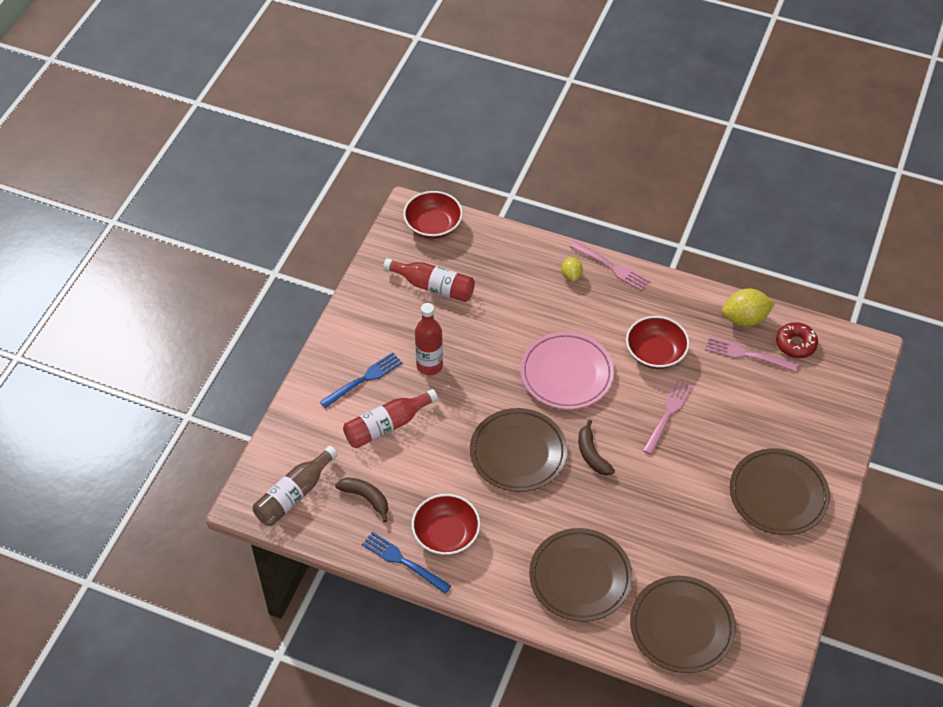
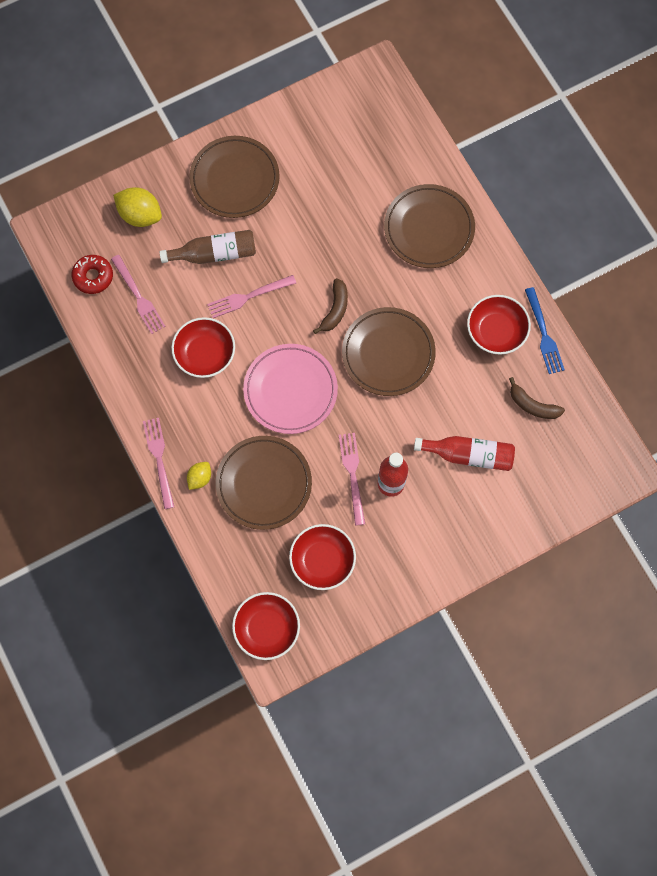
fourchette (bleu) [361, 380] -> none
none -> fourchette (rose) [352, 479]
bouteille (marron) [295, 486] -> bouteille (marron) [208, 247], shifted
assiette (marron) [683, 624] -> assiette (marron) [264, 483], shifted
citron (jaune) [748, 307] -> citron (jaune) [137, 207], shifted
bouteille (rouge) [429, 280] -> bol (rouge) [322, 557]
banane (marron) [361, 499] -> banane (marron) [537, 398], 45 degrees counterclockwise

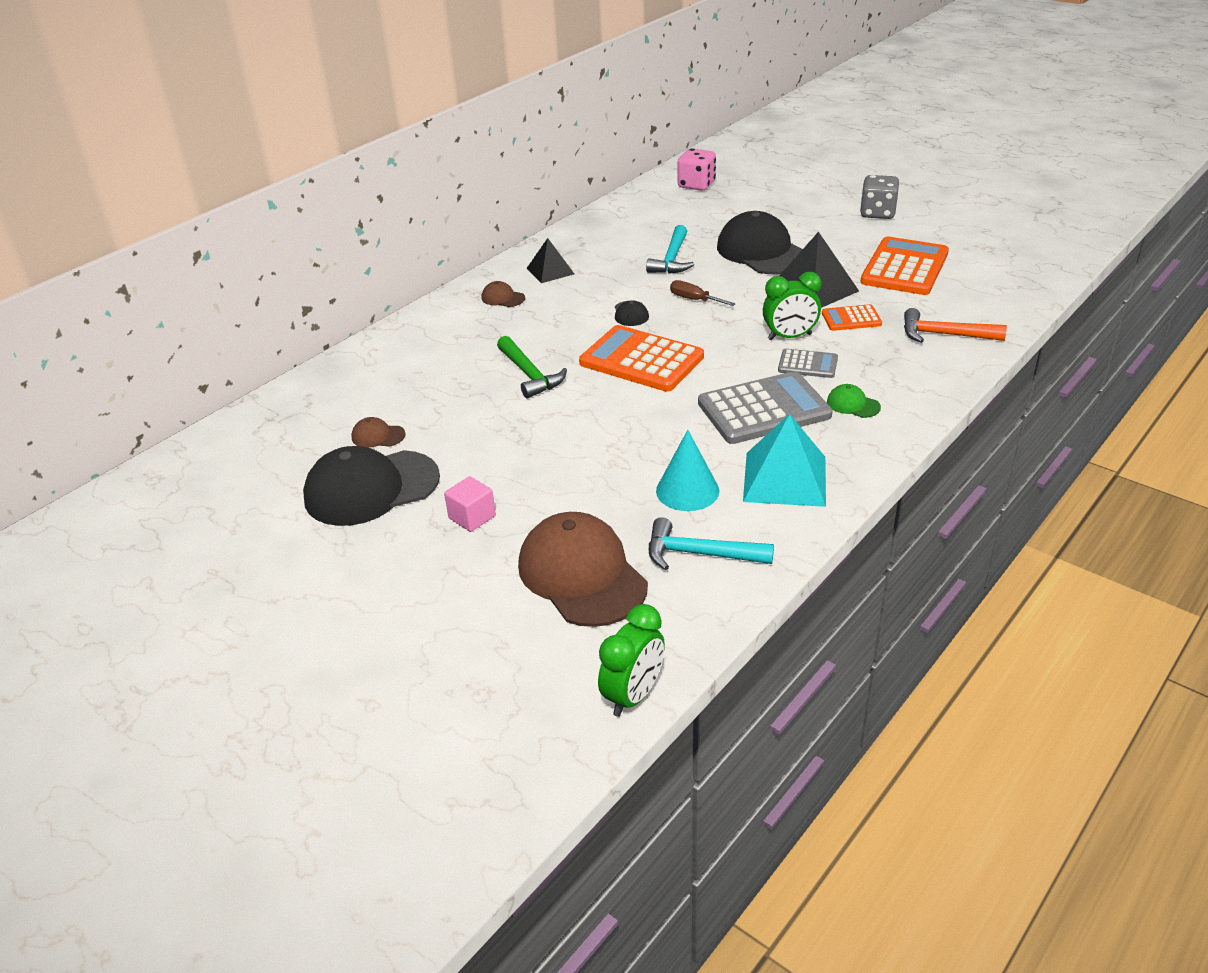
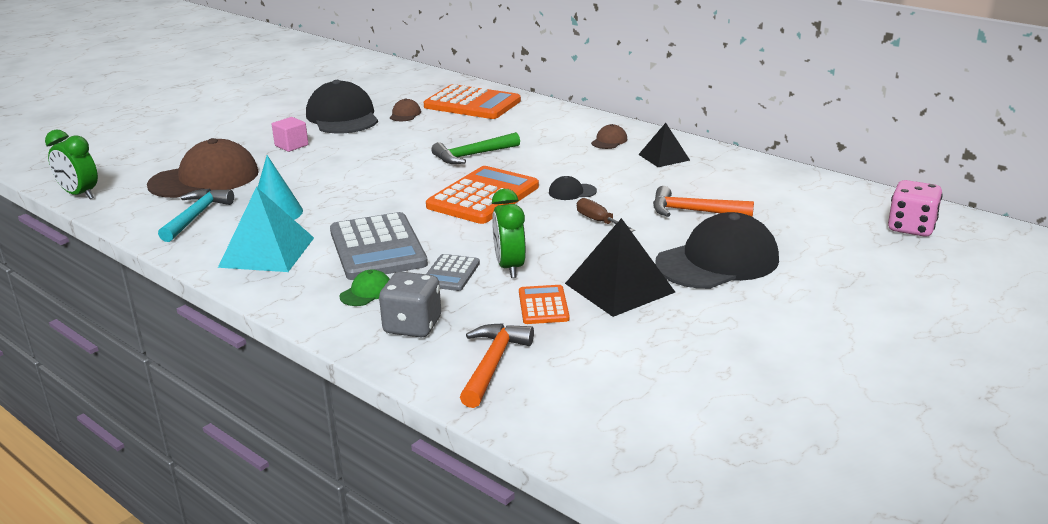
dé (gris) [879, 197] -> dé (gris) [410, 304], shifted
calculatrice (orange) [904, 266] -> calculatrice (orange) [472, 101], shifted
marteau (turquoise) [670, 249] -> marteau (orange) [703, 201]
tournevis (marron) [703, 293] -> tournevis (marron) [606, 215], 75 degrees counterclockwise

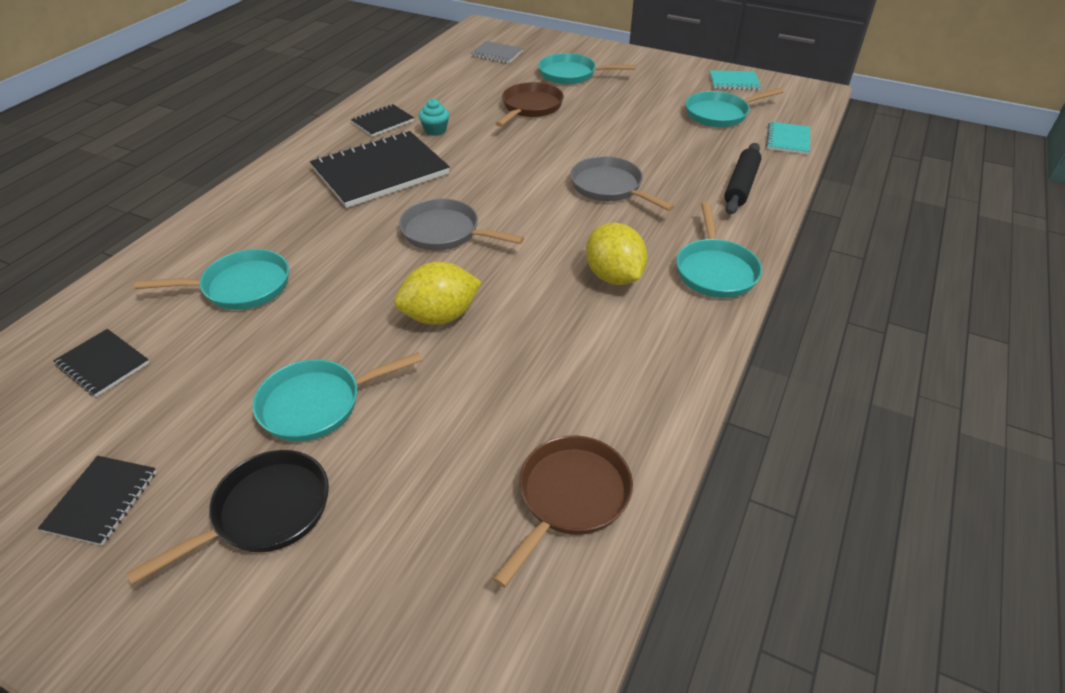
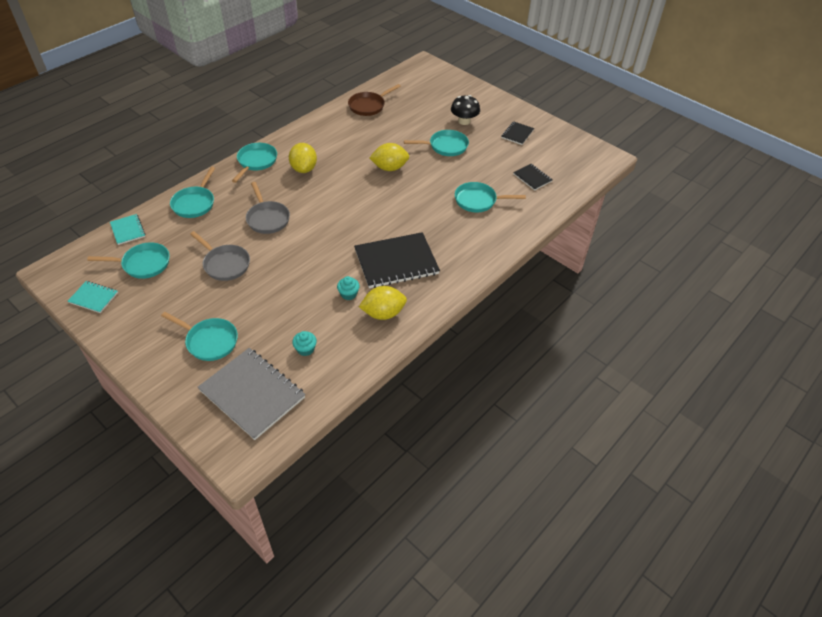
poêle (marron) [529, 104] -> none
none -> muffin (turquoise) [304, 343]
poêle (gris) [461, 224] -> poêle (gris) [220, 256], shifted
poêle (noir) [227, 517] -> champignon (noir) [465, 110]
carnet (noir) [382, 120] -> citron (jaune) [383, 303]
rouleau à pâtisserie (noir) [743, 179] -> poêle (turquoise) [192, 192]
carnet (turquoise) [788, 137] -> carnet (turquoise) [127, 229], 60 degrees counterclockwise
carnet (gris) [497, 52] -> carnet (gris) [251, 394], x2.03

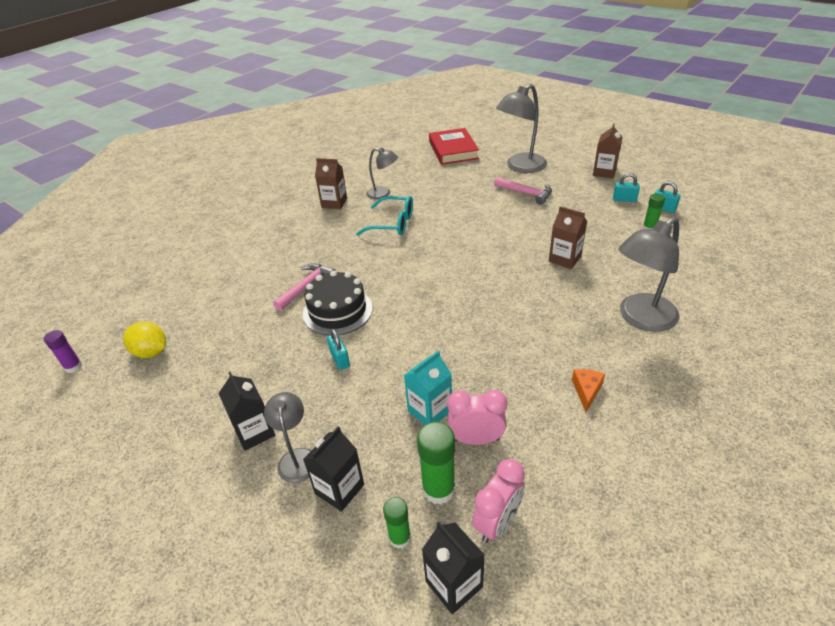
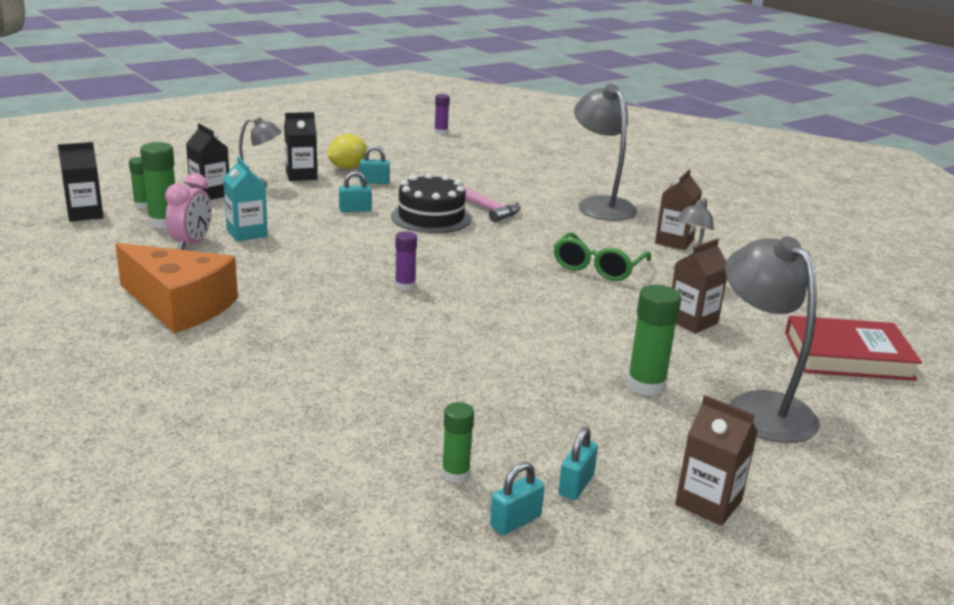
réveil (rose) [498, 501] -> none
none -> cadenas (turquoise) [375, 165]
none -> bâton de colle (violet) [406, 261]
citron (jaune) [144, 340] -> citron (jaune) [347, 151], shifted
brique de lait (marron) [568, 237] -> brique de lait (marron) [699, 286], shifted
lampe (gris) [649, 274] -> lampe (gris) [605, 152], shifted
marteau (rose) [523, 191] -> bâton de colle (vert) [654, 340]
lunettes (turquoise) [384, 216] -> lunettes (vert) [602, 256]
fromage (orange) [588, 390] -> fromage (orange) [176, 288], x2.44

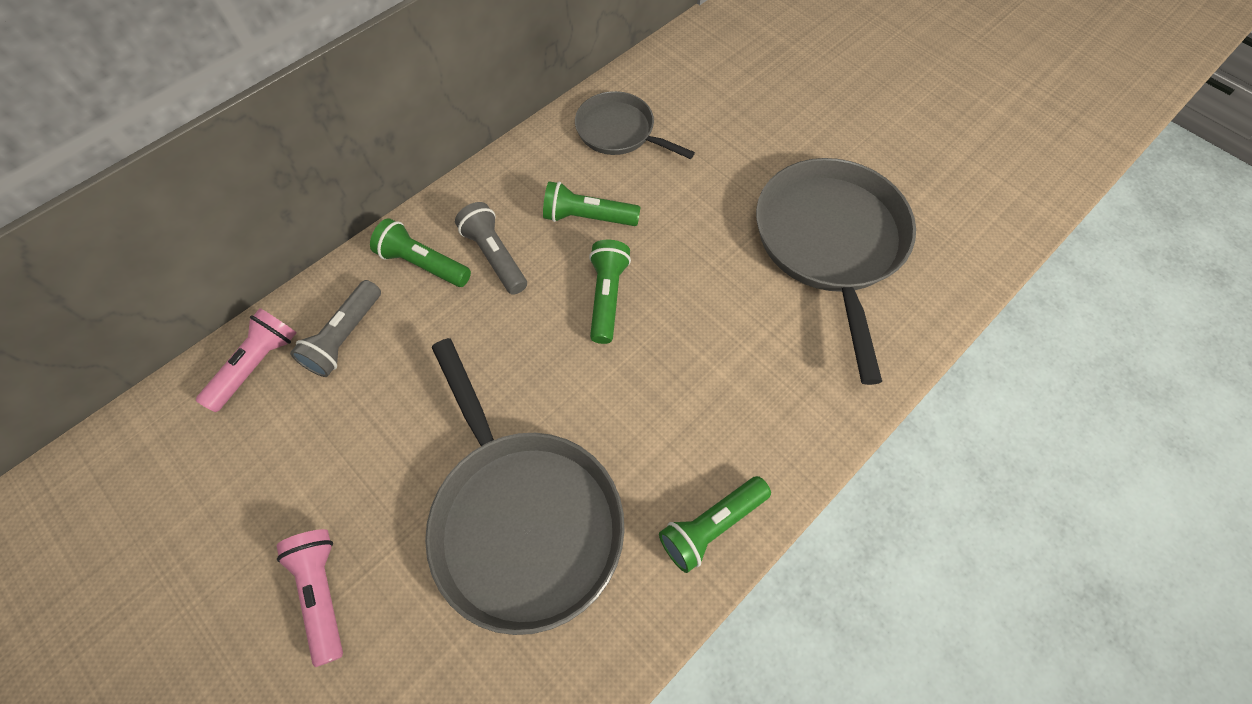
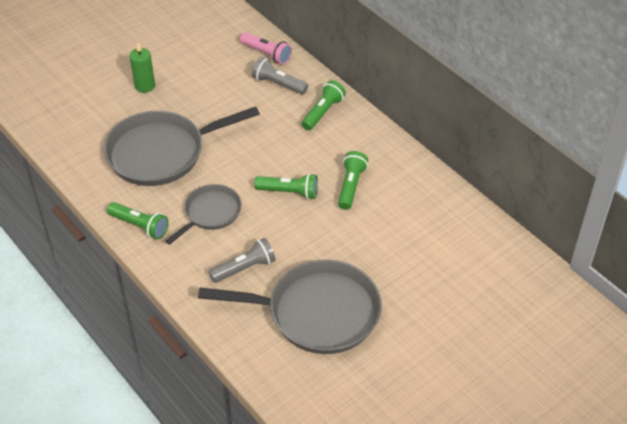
lampe de poche (gris) [491, 248] -> lampe de poche (gris) [242, 260], shifted
poêle (gris) [635, 125] -> poêle (gris) [203, 214], shifted
lampe de poche (rose) [309, 598] -> bougie (vert) [142, 67]
lampe de poche (vert) [715, 524] -> lampe de poche (vert) [138, 220], 150 degrees clockwise

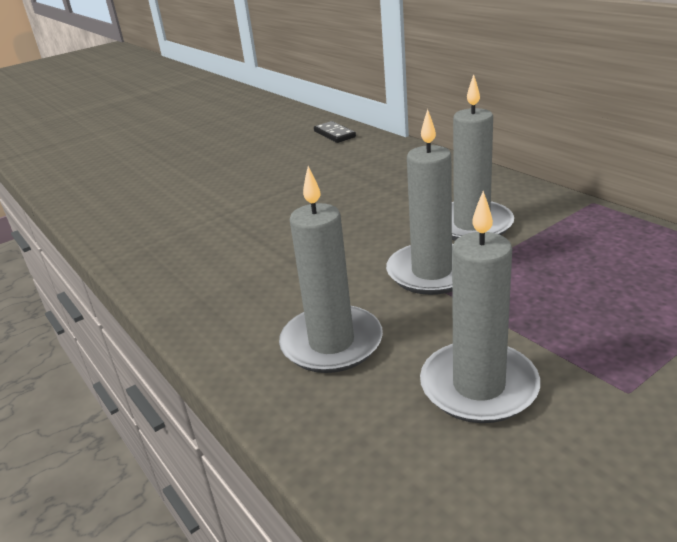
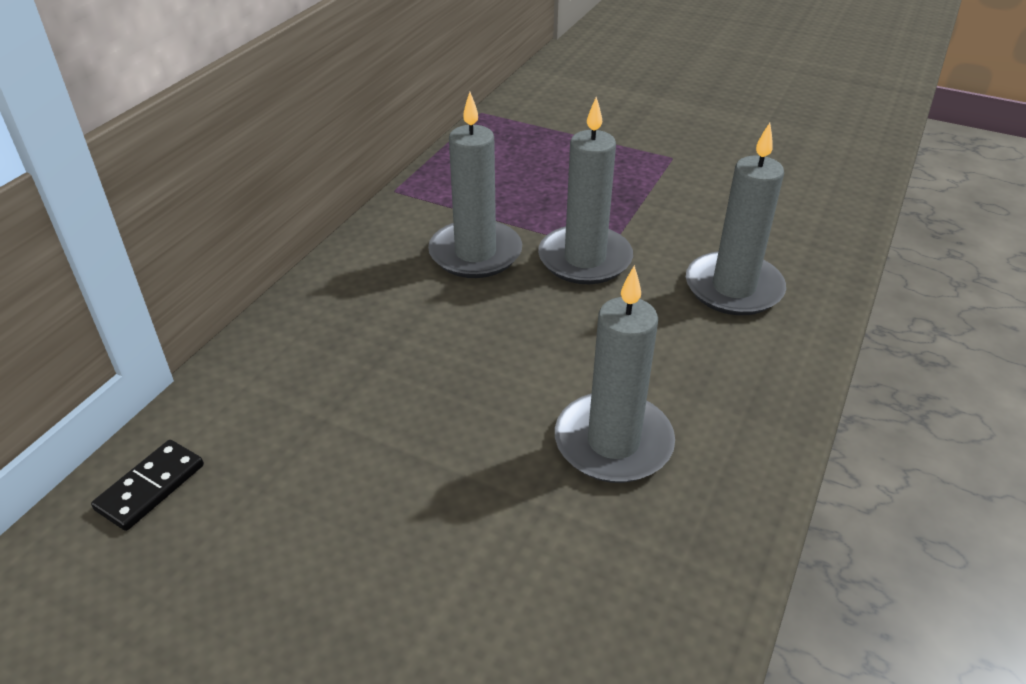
bougie (gris) [480, 307] -> bougie (gris) [615, 374], shifted

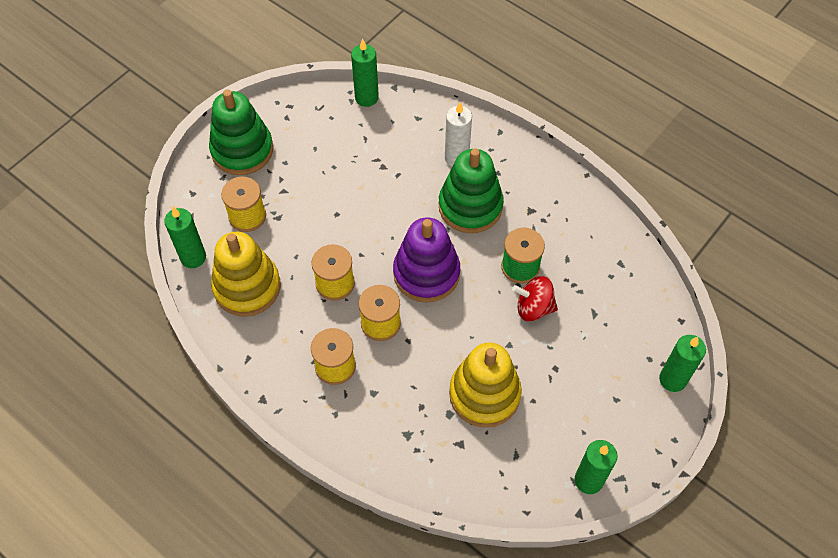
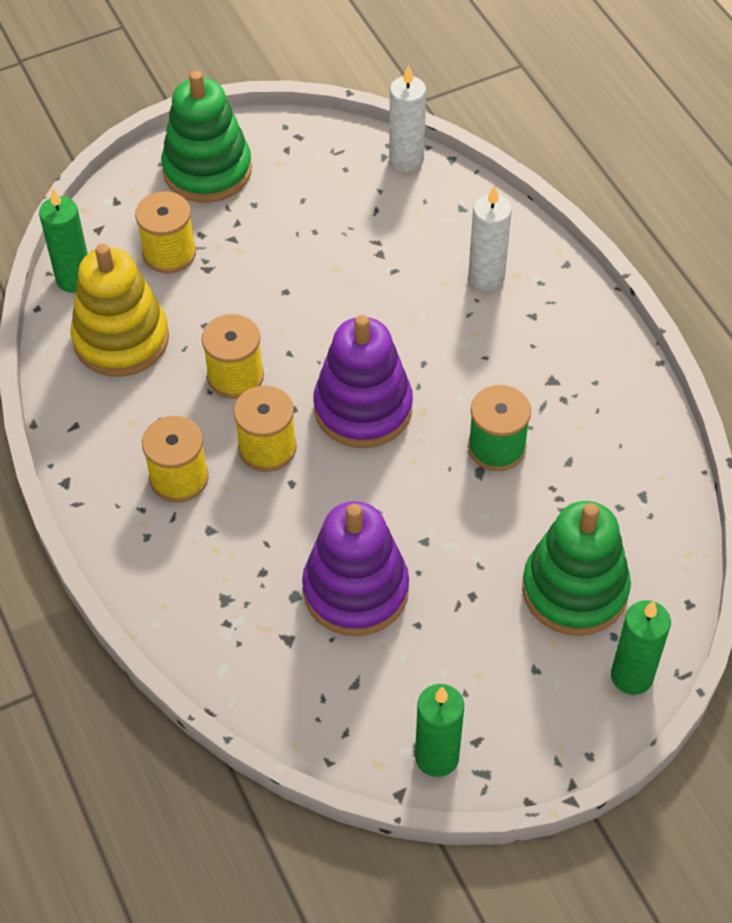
toupie (rouge) [535, 298] -> none
jouet à empiler (vert) [471, 190] -> jouet à empiler (vert) [576, 568], shifted
bougie (vert) [365, 73] -> bougie (blanc) [407, 118]
jouet à empiler (jaune) [485, 385] -> jouet à empiler (violet) [355, 568]

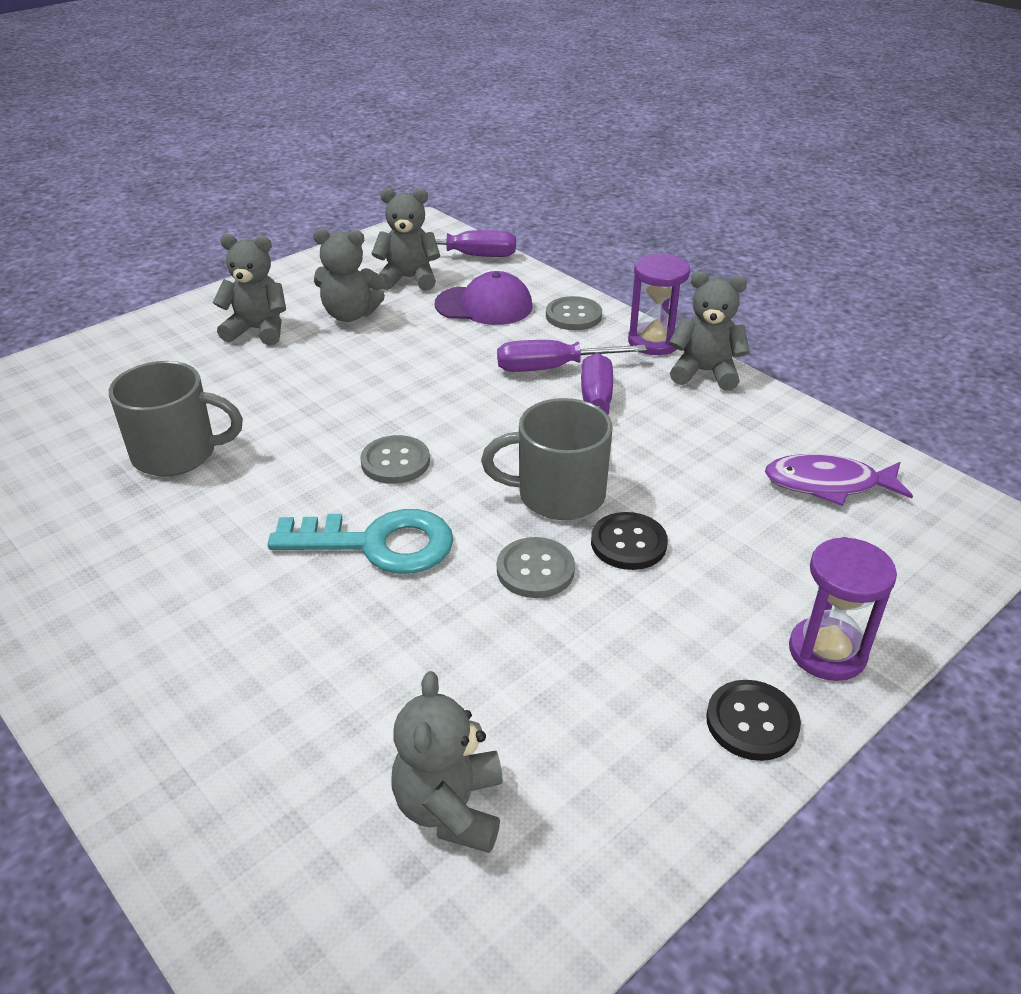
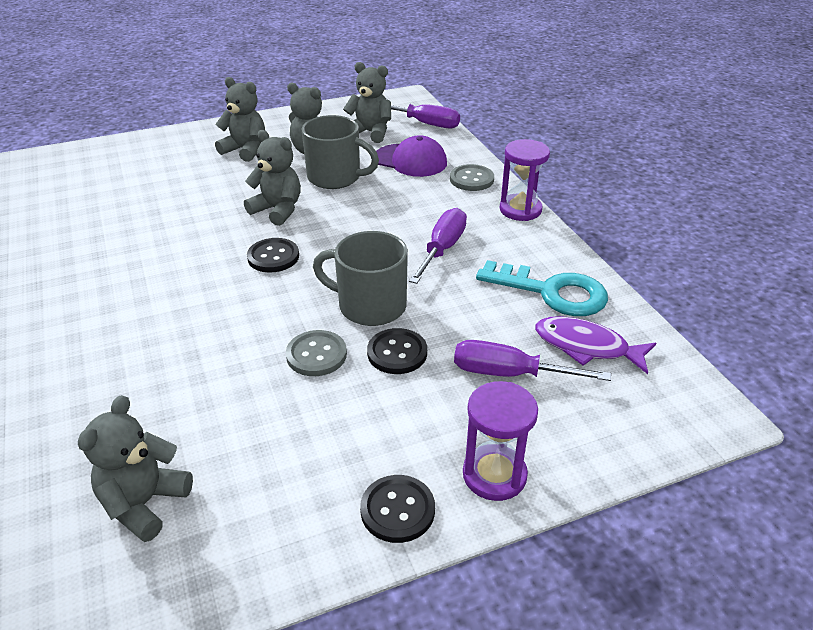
tasse (gris) [176, 418] -> tasse (gris) [340, 152], shifted
clé (turquoise) [360, 541] -> clé (turquoise) [542, 288], shifted
tournevis (violet) [572, 356] -> tournevis (violet) [532, 360], shifted
ours en peluche (gris) [709, 331] -> ours en peluche (gris) [272, 178], shifted
bouton (gris) [395, 459] -> bouton (noir) [273, 255]

